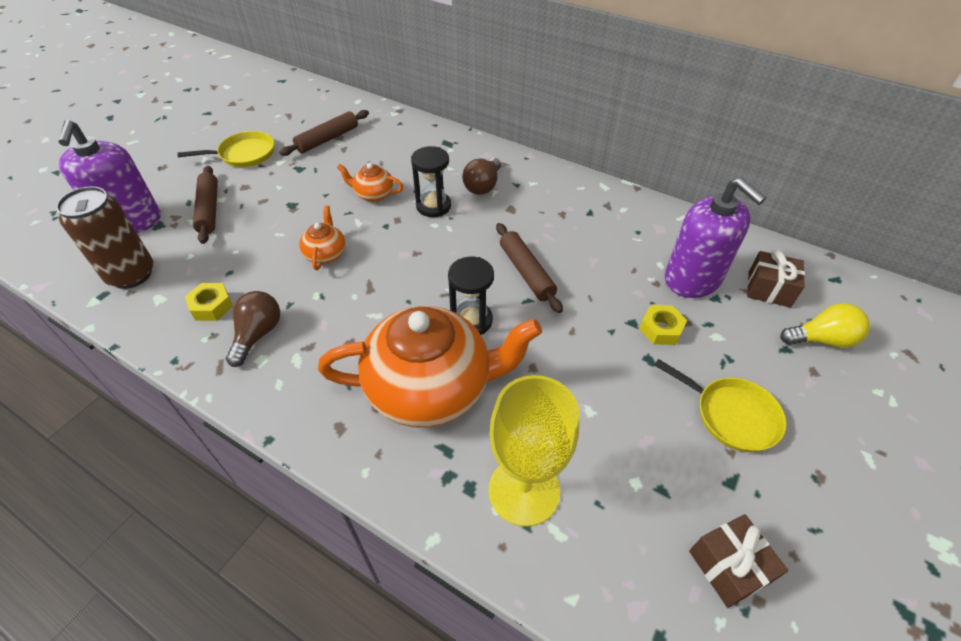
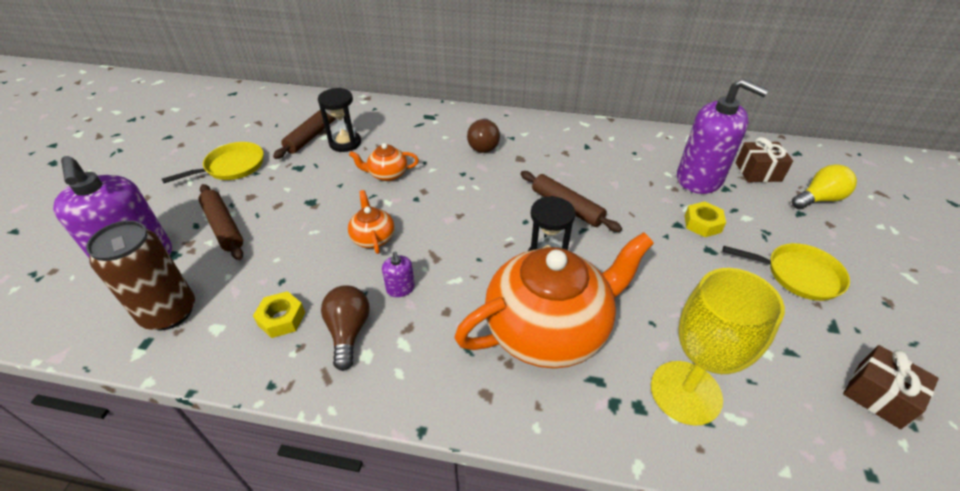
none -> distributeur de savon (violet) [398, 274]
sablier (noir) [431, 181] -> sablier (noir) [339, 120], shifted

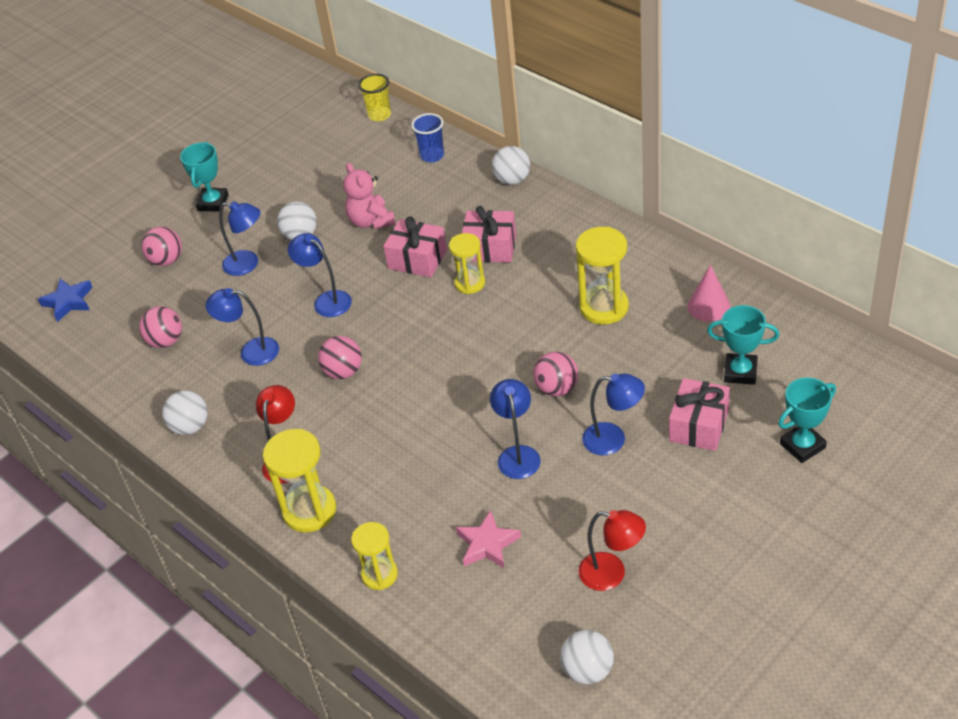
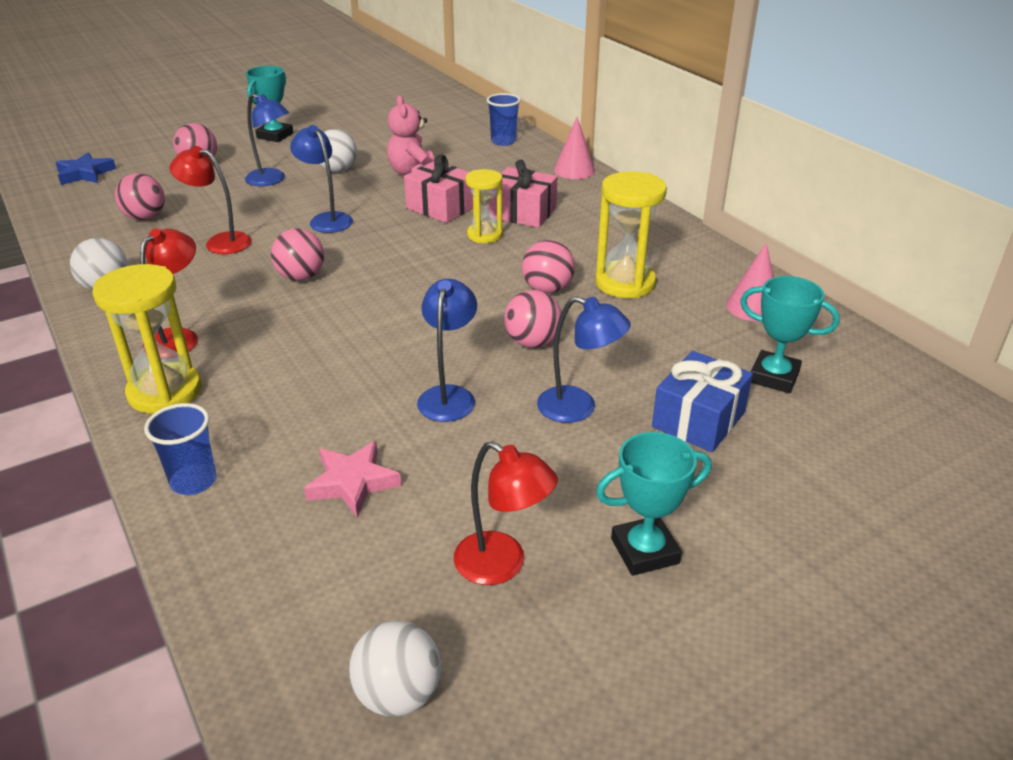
gobelet (jaune) [374, 97] -> none
none -> balle (rose) [548, 266]
trophée (turquoise) [807, 420] -> trophée (turquoise) [653, 504], shifted
sablier (jaune) [374, 556] -> gobelet (bleu) [180, 449]
balle (blanc) [511, 165] -> cône (rose) [574, 148]
lampe (bleu) [242, 327] -> lampe (rouge) [210, 200]
cadeau (rose) [699, 414] -> cadeau (bleu) [702, 401]

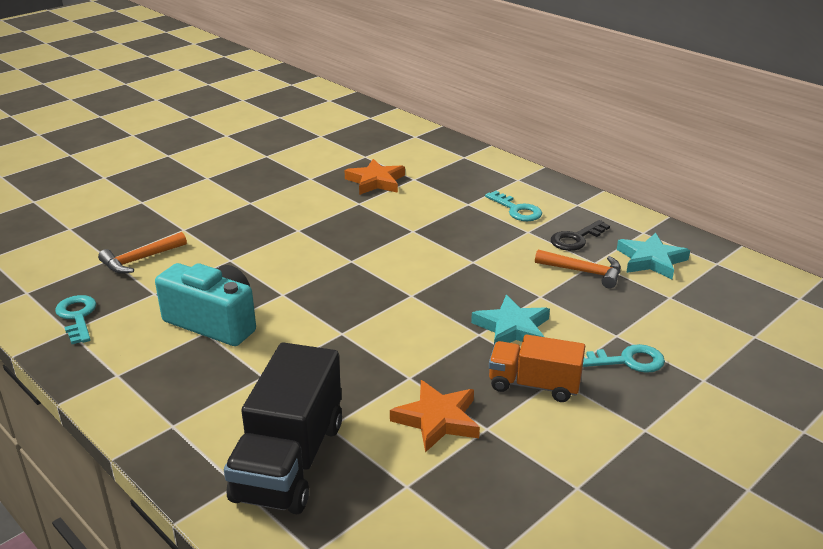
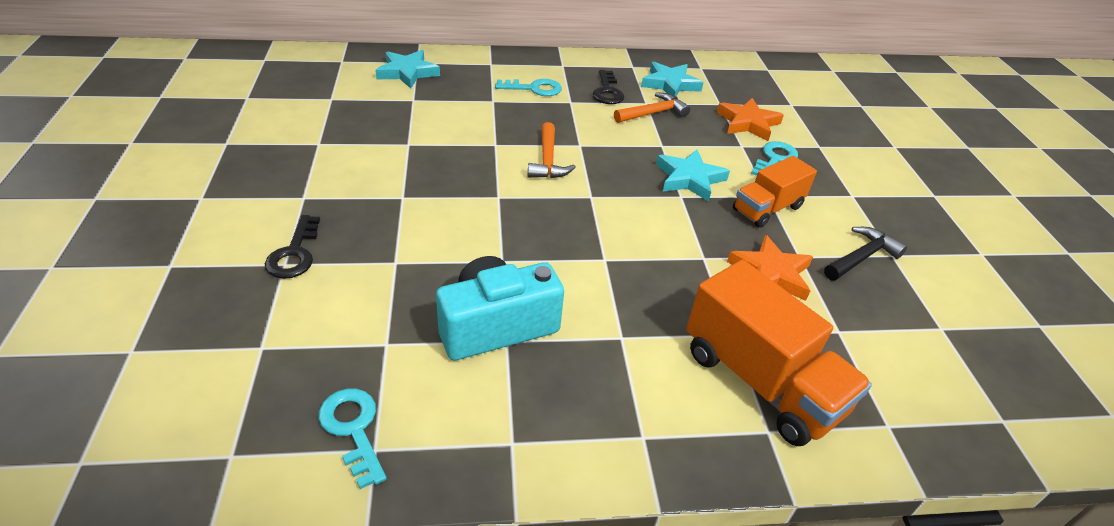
none -> clé (noir) [292, 247]
none -> étoile (turquoise) [407, 69]
none -> marteau (noir) [865, 254]
marteau (orange) [142, 253] -> marteau (orange) [551, 150], shifted
étoile (orange) [374, 177] -> étoile (orange) [750, 119], shifted
camion (noir) [283, 428] -> camion (orange) [779, 353]
clé (turquoise) [75, 319] -> clé (turquoise) [352, 439], 45 degrees clockwise

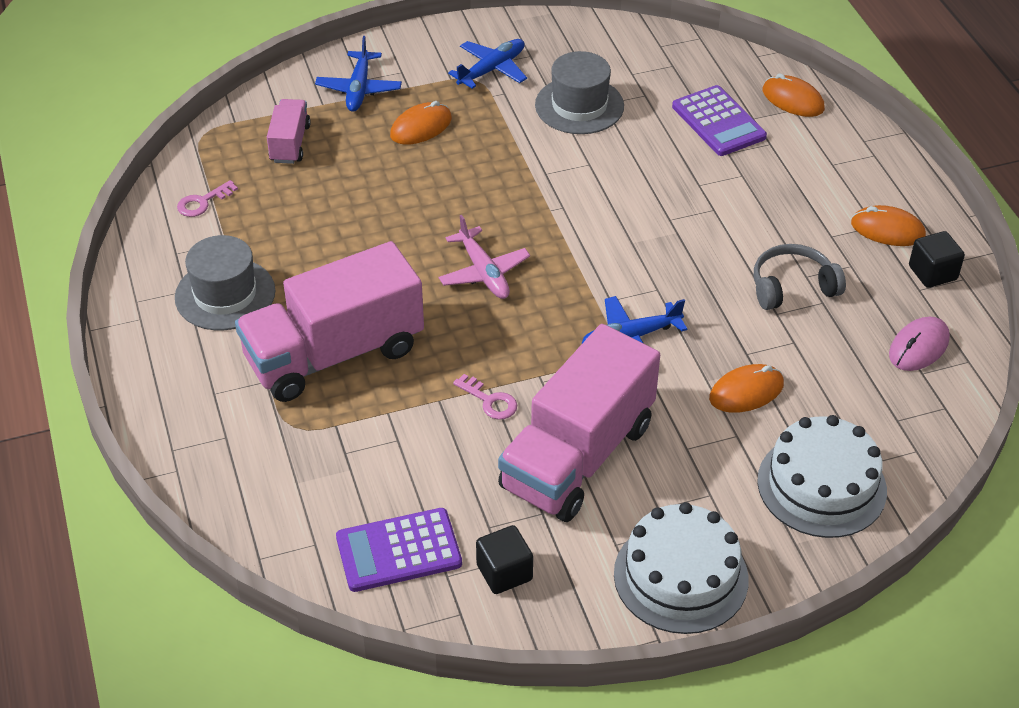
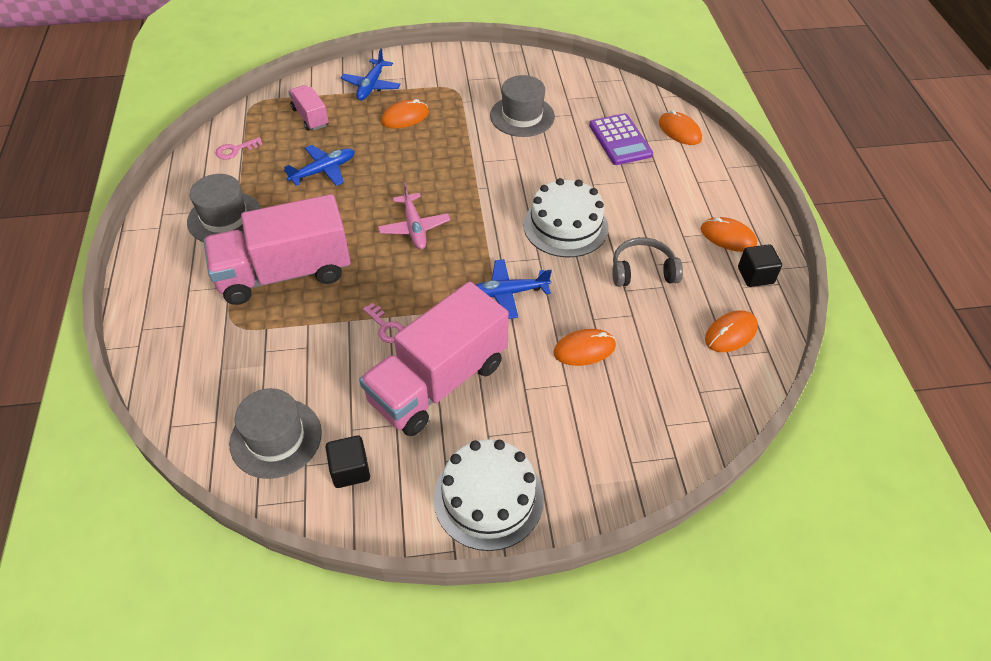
avion (bleu) [487, 64] -> avion (bleu) [319, 165], shifted
gâteau (blanc) [822, 476] -> gâteau (blanc) [566, 217], shifted
calculatrice (violet) [399, 550] -> chapeau (gris) [275, 433]
souris (rose) [919, 344] -> souris (orange) [731, 331]
camion (rose) [289, 131] -> camion (rose) [309, 108], 45 degrees counterclockwise

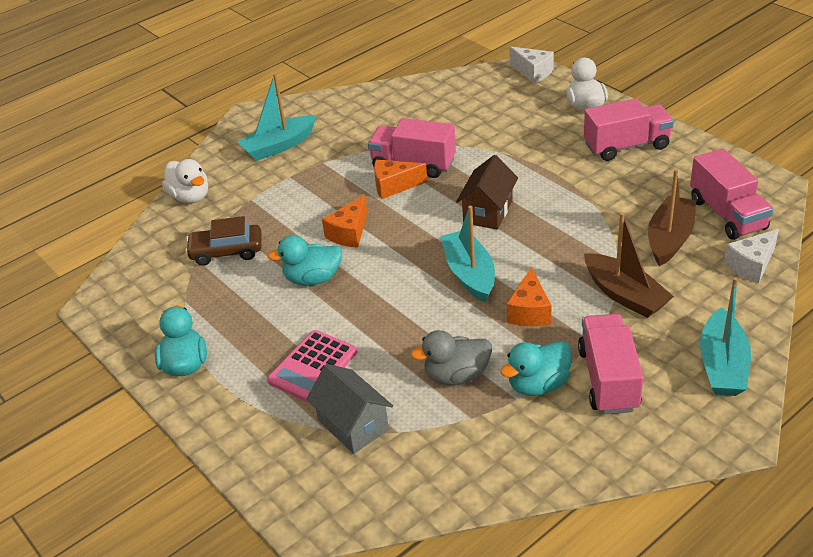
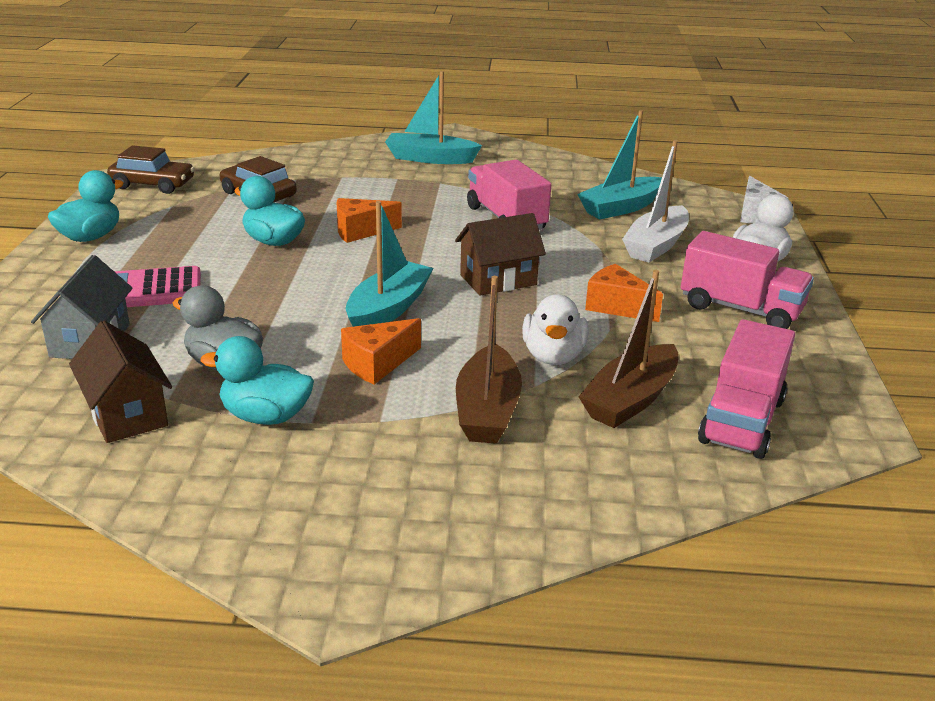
camion (rose) [610, 364] -> none
fromage (blanc) [751, 256] -> none
none -> maison (marron) [120, 382]
none -> voiture (marron) [151, 169]
none -> bateau (blanc) [655, 201]
canard (blanc) [185, 181] -> canard (blanc) [555, 330], shifted
fromage (orange) [400, 179] -> fromage (orange) [624, 293], shifted
bateau (turquoise) [725, 336] -> bateau (turquoise) [619, 164], shifted
bateau (marron) [672, 217] -> bateau (marron) [628, 349], 150 degrees clockwise

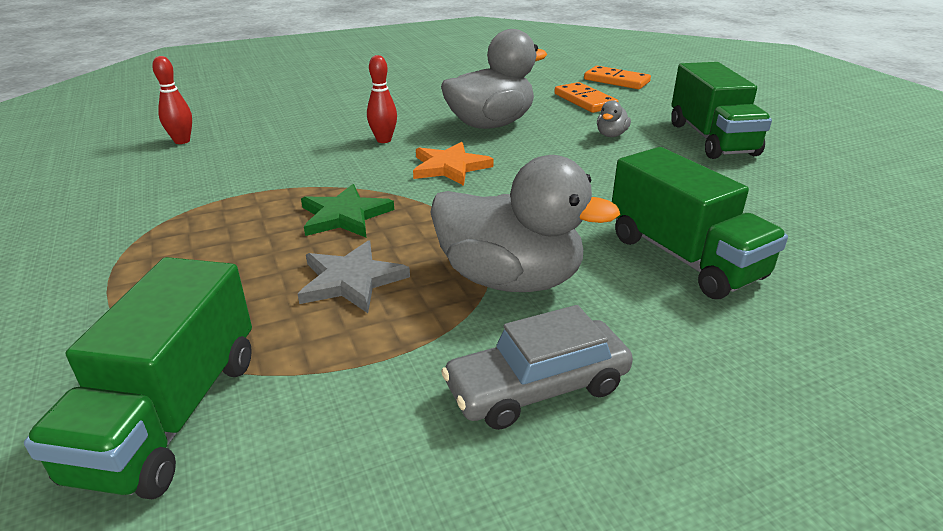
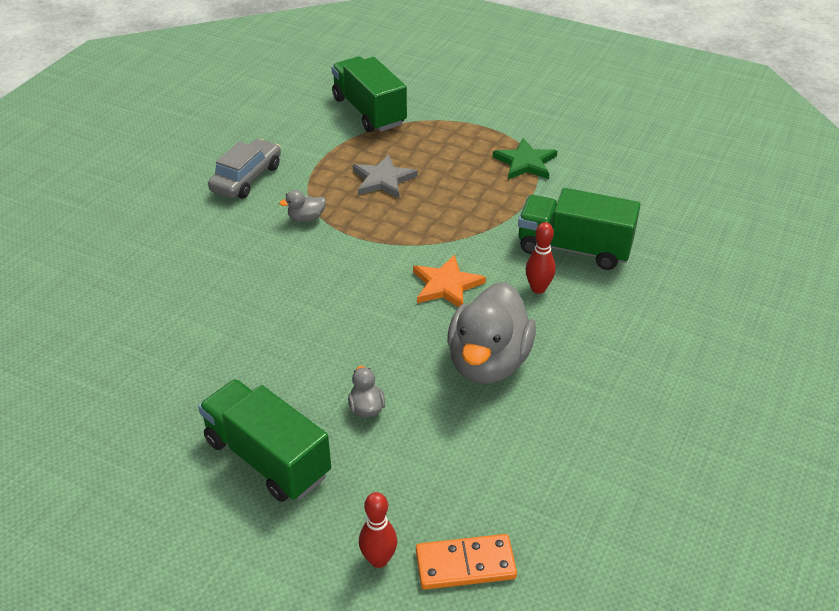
domino (orange) [586, 97] -> none
quille (rouge) [172, 100] -> quille (rouge) [378, 530], shifted
étoile (vert) [347, 210] -> étoile (vert) [525, 159], shifted
camion (vert) [700, 223] -> camion (vert) [579, 229], shifted
canard (gris) [525, 223] -> canard (gris) [302, 206], x0.41

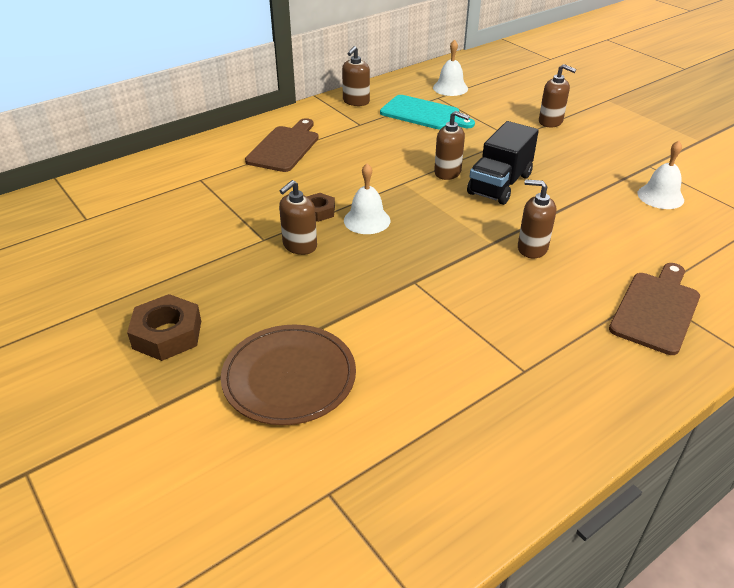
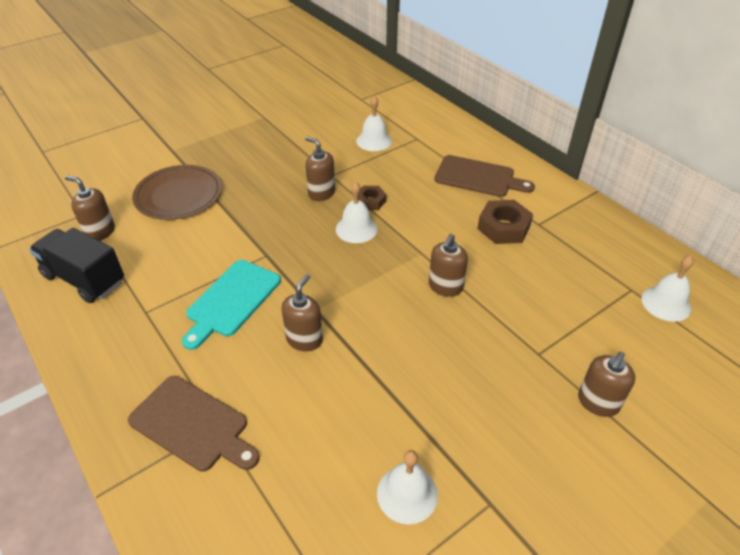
none -> cloche (blanc) [374, 123]
écrou (marron) [164, 327] -> écrou (marron) [505, 222], shifted
distributeur de savon (marron) [356, 76] -> distributeur de savon (marron) [90, 208], shifted
planche à découper (turquoise) [427, 112] -> planche à découper (turquoise) [231, 305], shifted
camion (noir) [503, 163] -> camion (noir) [76, 265], shifted

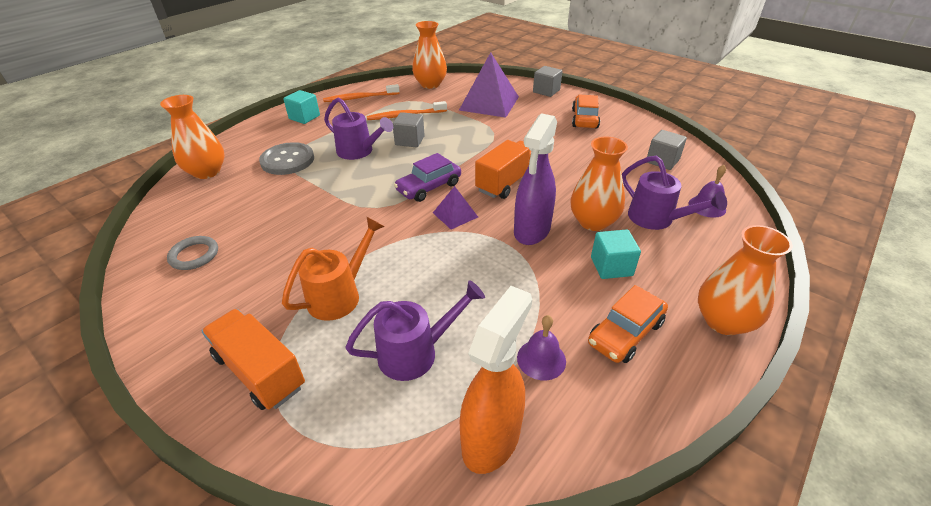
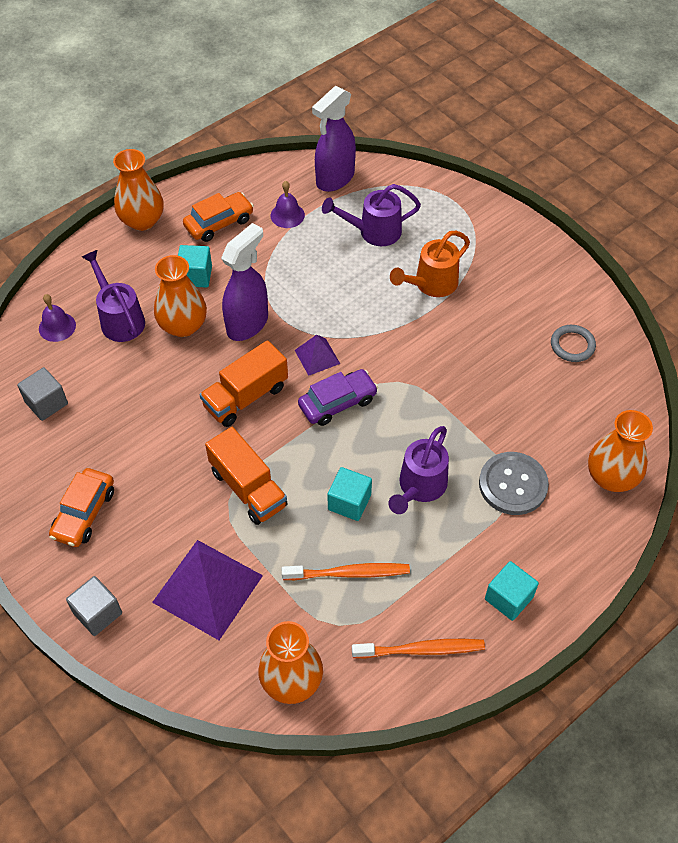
camion (orange) [253, 359] -> camion (orange) [246, 476], shifted
cube (gris) [409, 129] -> cube (turquoise) [349, 494]
vaporisateur (orange) [496, 380] -> vaporisateur (violet) [334, 139]
arrosoir (violet) [358, 128] -> arrosoir (violet) [418, 470], 105 degrees counterclockwise

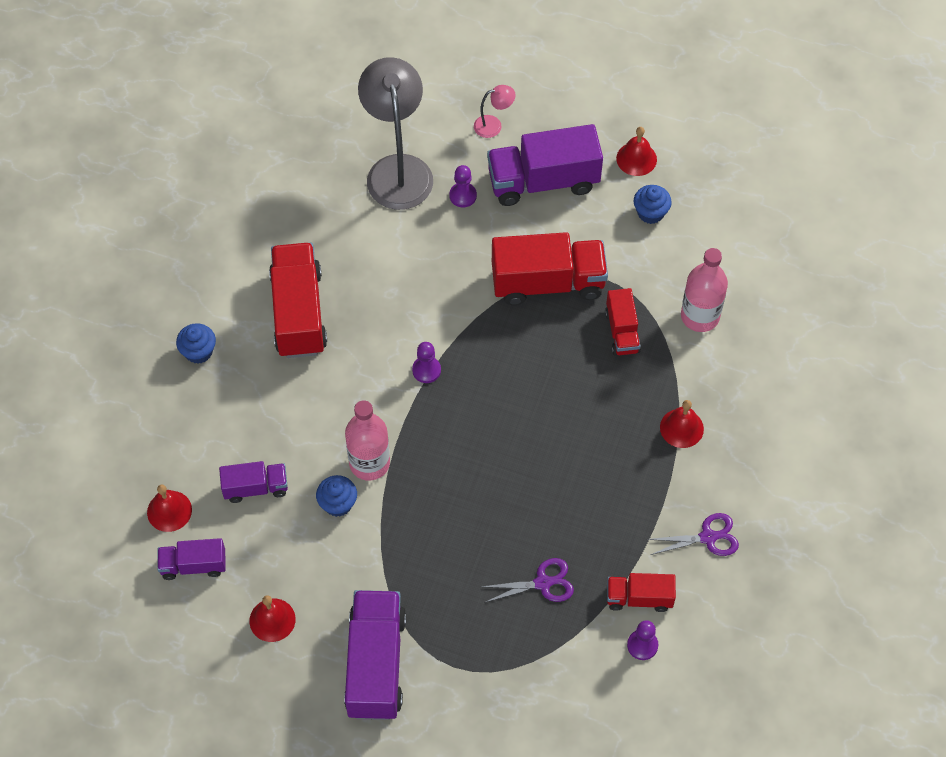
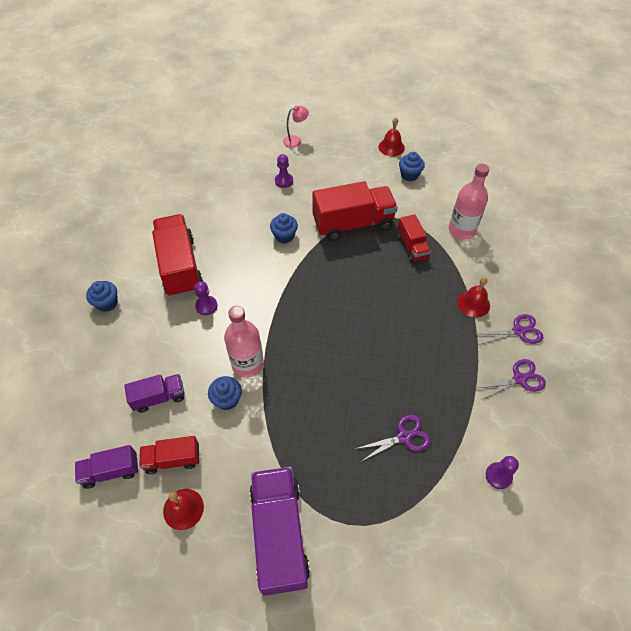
cloche (rouge) [169, 508] -> none
lampe (gris) [395, 133] -> none
camion (violet) [545, 165] -> none
none -> muffin (bleu) [284, 228]
none -> ciseaux (violet) [509, 329]
pion (violet) [426, 362] -> pion (violet) [205, 298], shifted
camion (rouge) [641, 592] -> camion (rouge) [169, 455], shifted

